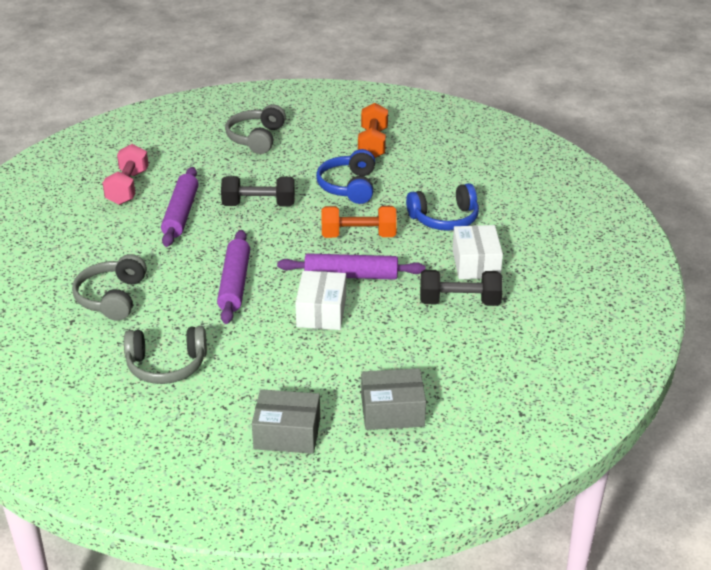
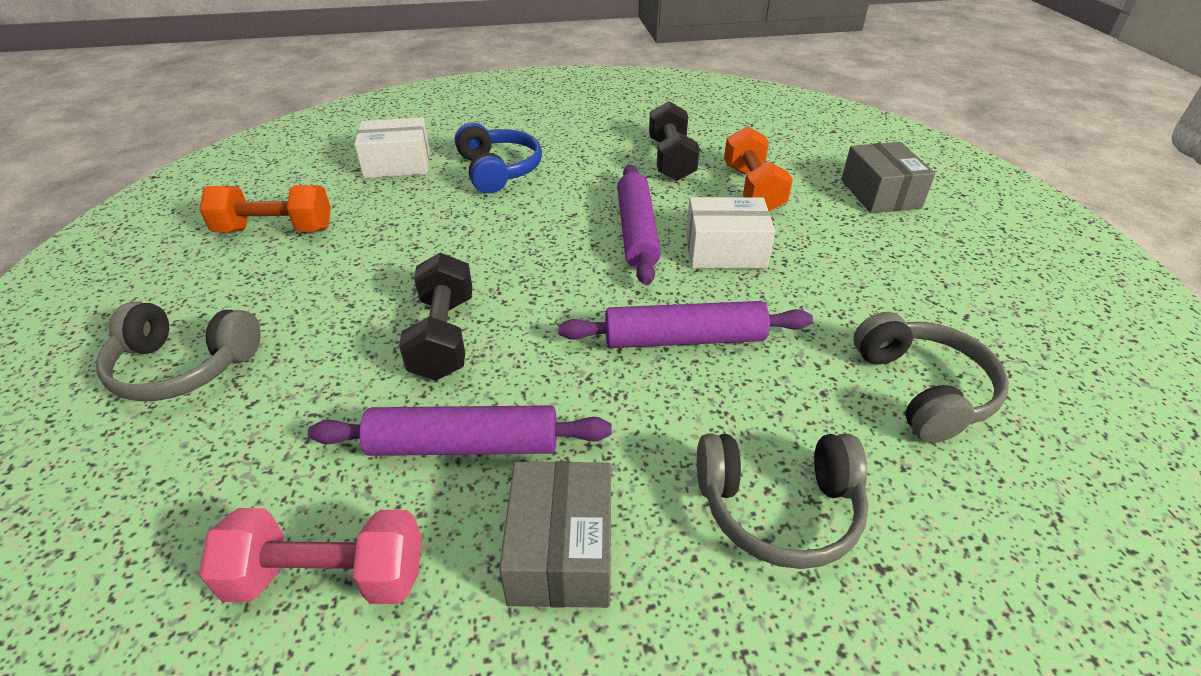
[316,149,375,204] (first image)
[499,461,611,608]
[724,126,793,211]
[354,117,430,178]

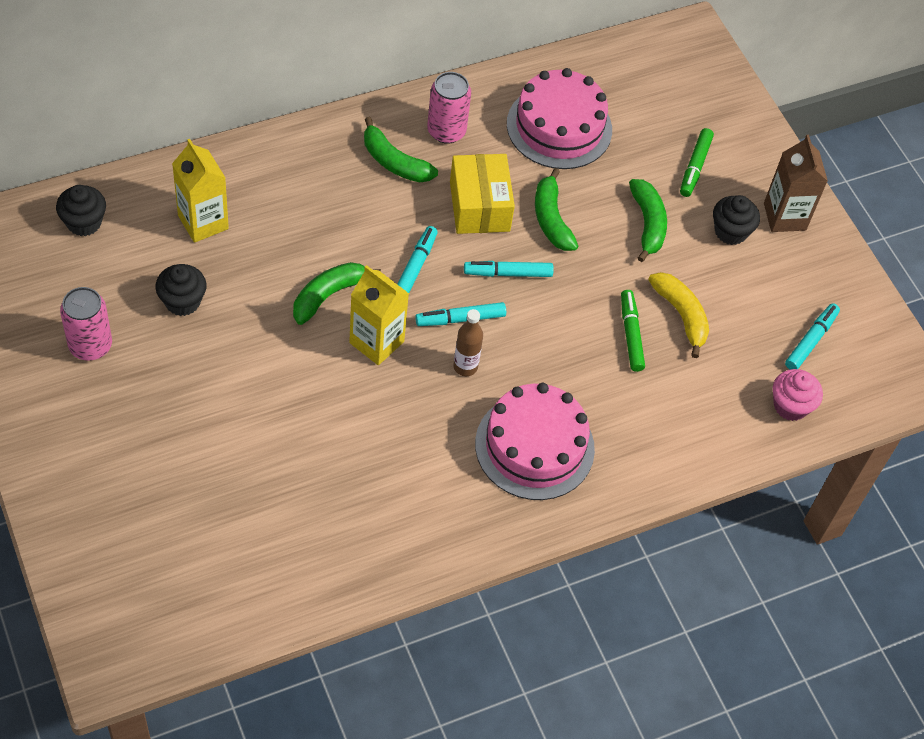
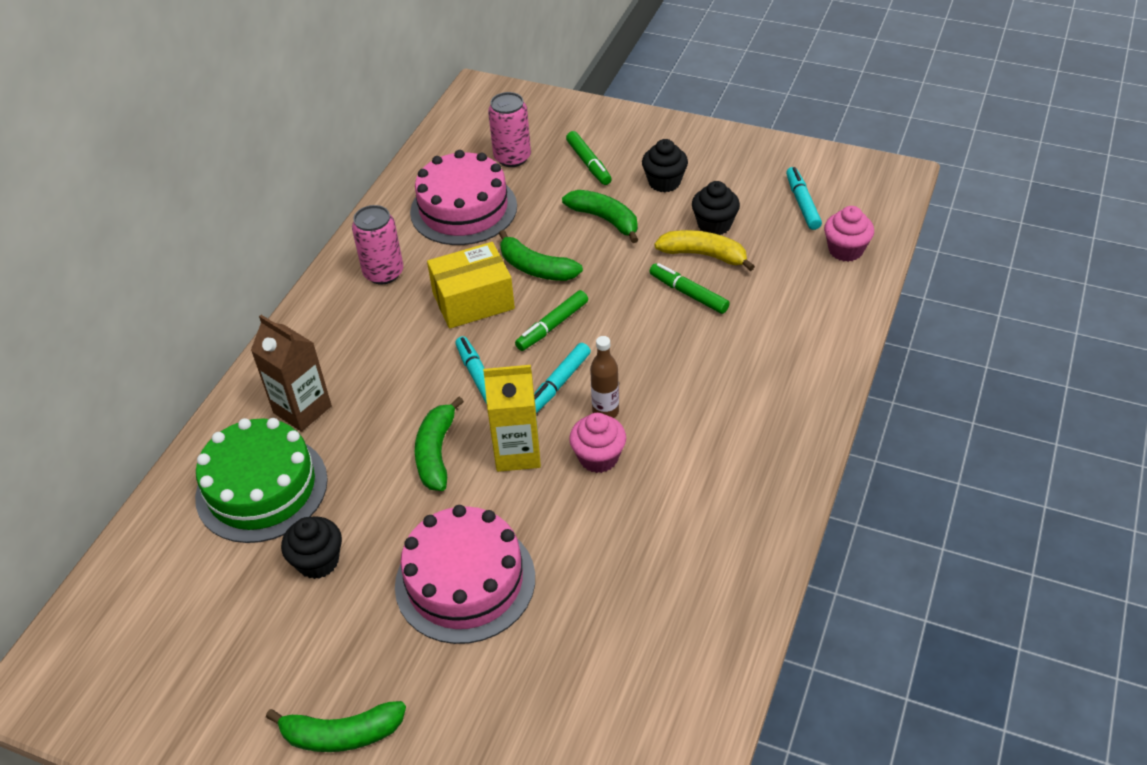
[569,413,626,473]
[692,181,740,235]
[488,92,531,167]
[266,701,406,752]
[395,505,535,644]
[251,315,332,432]
[195,418,328,543]
[515,290,588,351]
[427,242,515,329]

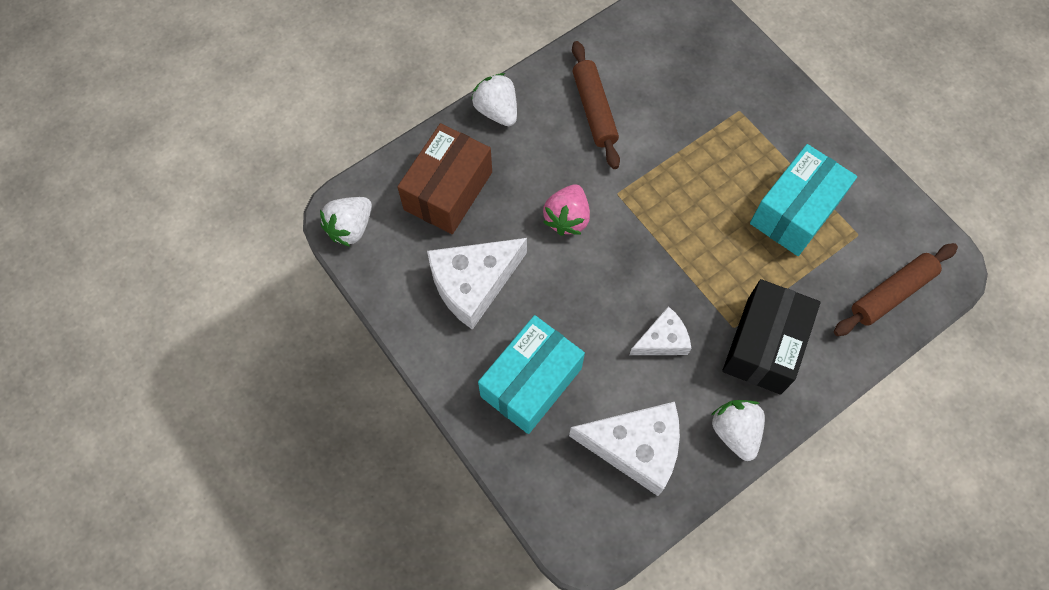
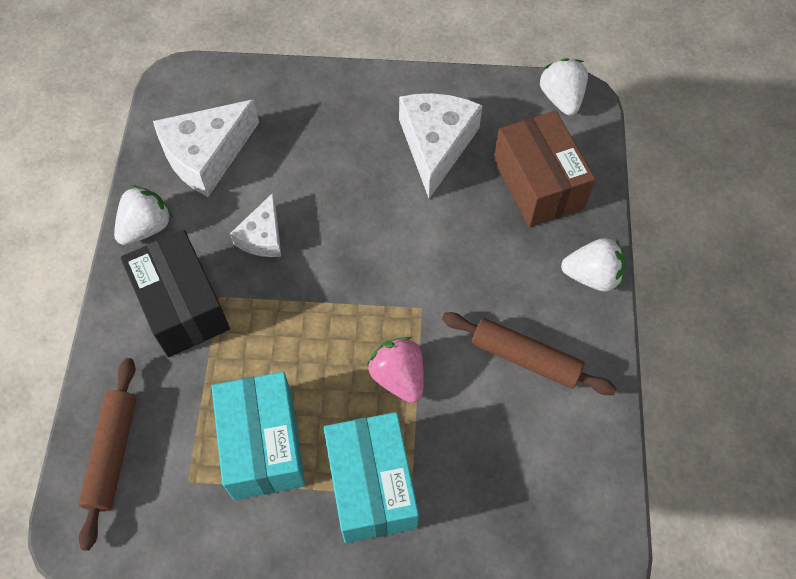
[324,412,419,543]
[367,337,424,403]
[114,185,173,245]

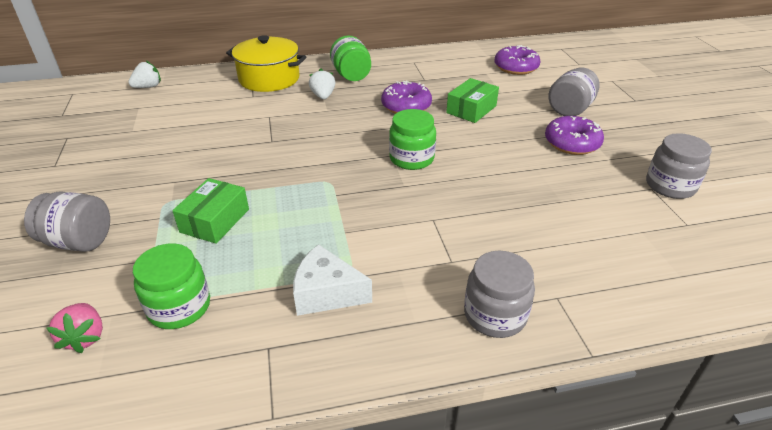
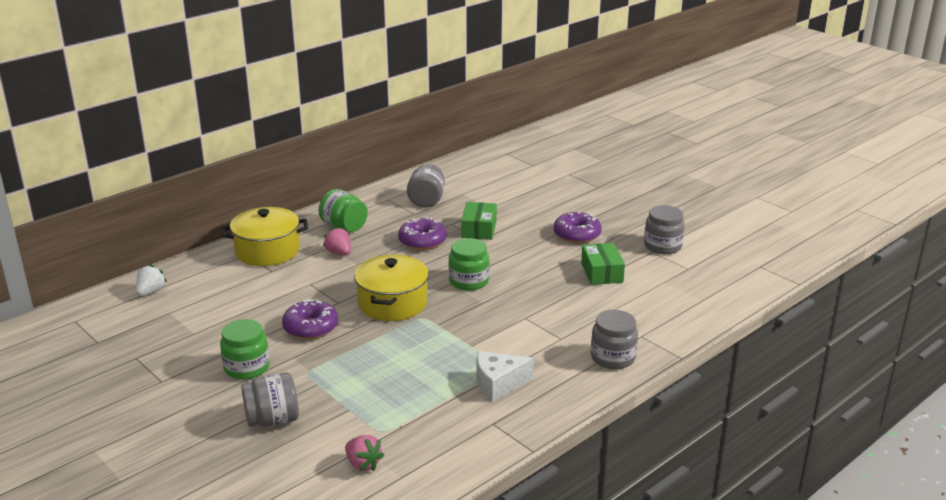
[354,254,429,321]
[220,319,270,380]
[581,243,625,285]
[282,299,338,339]
[407,164,445,208]
[323,227,351,255]

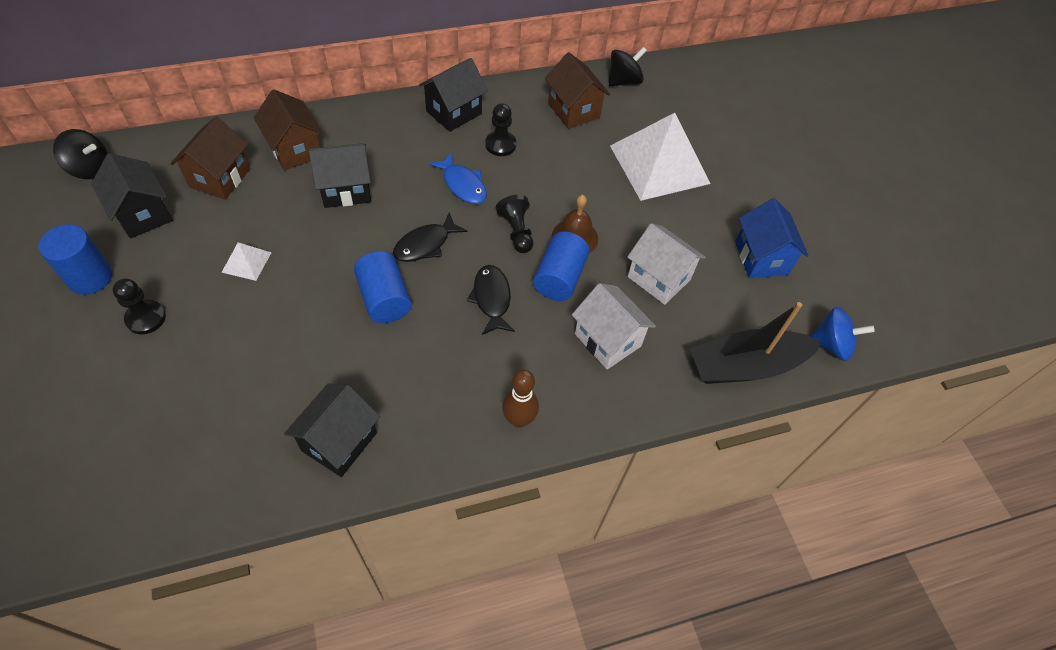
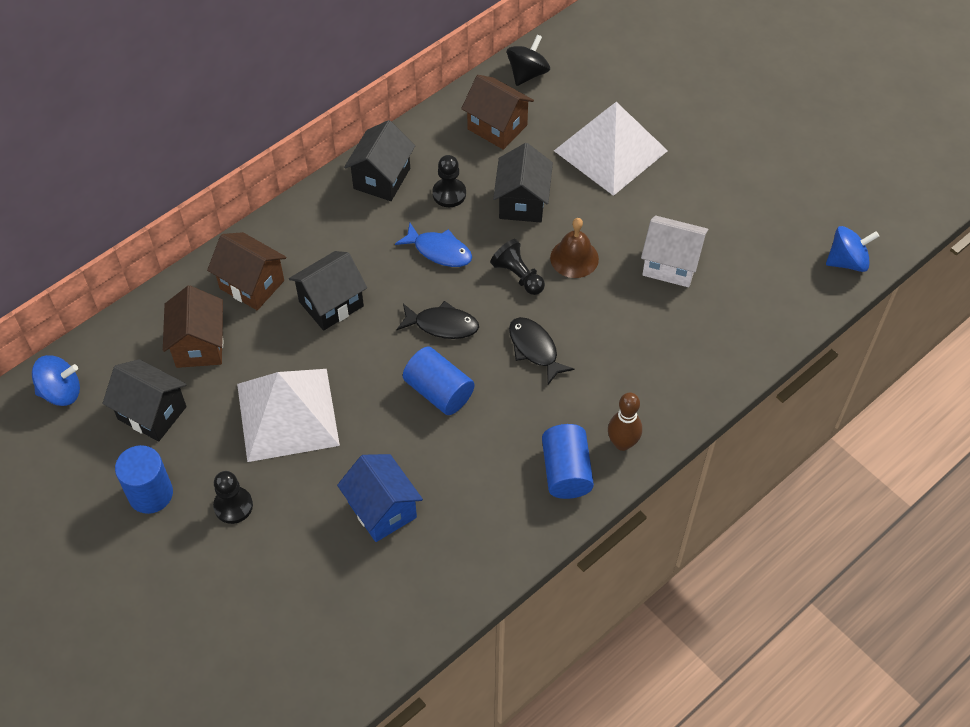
[572,283,656,369] (first image)
[690,302,822,384] (first image)
[493,143,553,222]
[542,424,594,499]
[337,454,423,542]
[32,355,80,406]
[396,301,479,339]
[237,369,340,462]

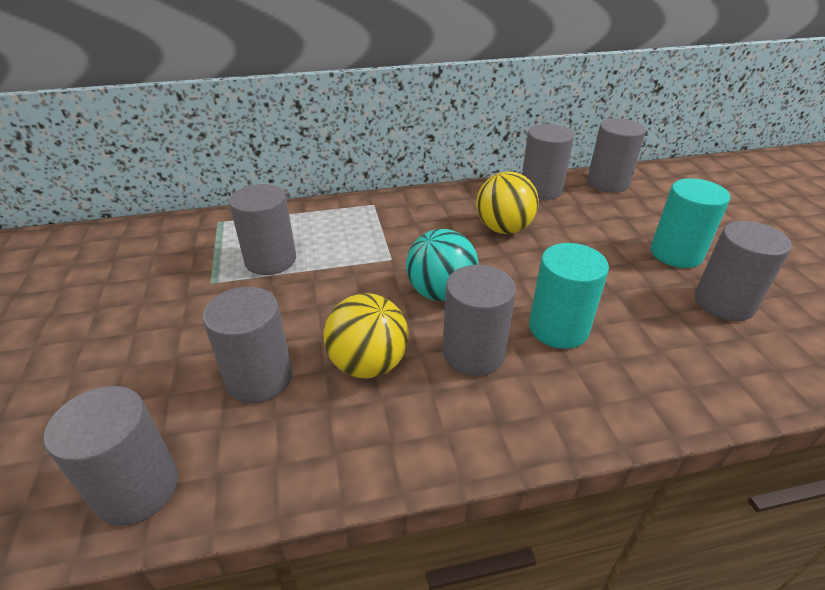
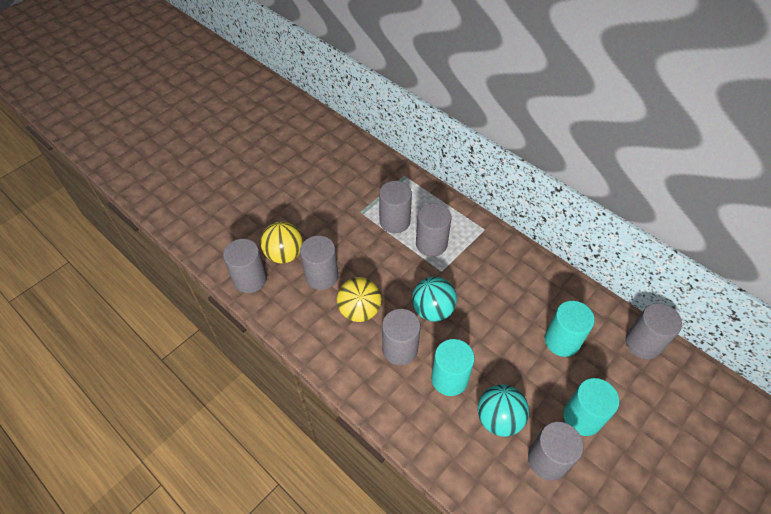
[478,384,529,437]
[545,301,595,357]
[261,221,303,263]
[416,203,452,257]

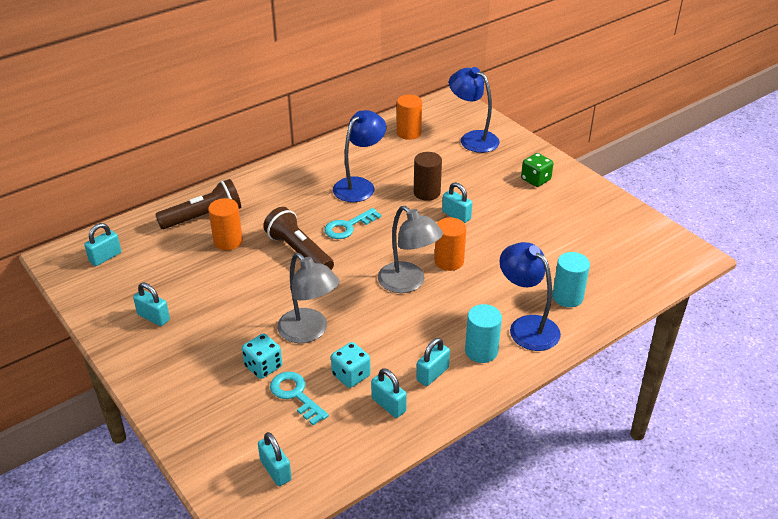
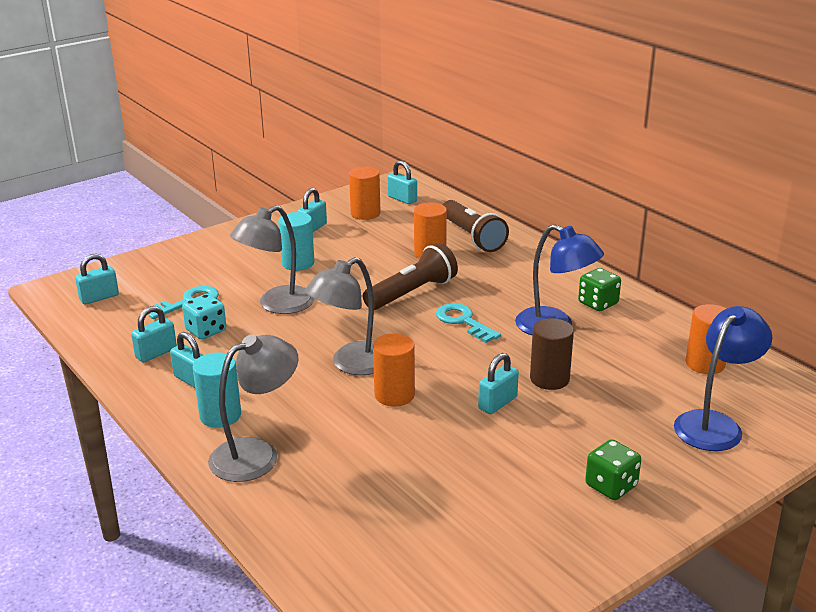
[242,333,282,379] (first image)
[349,167,381,220]
[578,268,621,311]
[278,212,314,271]
[208,334,299,482]

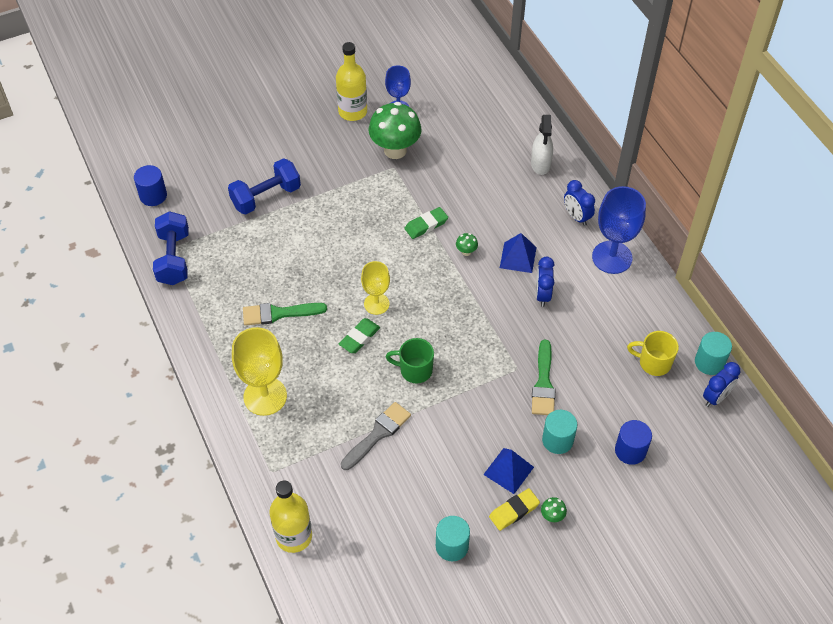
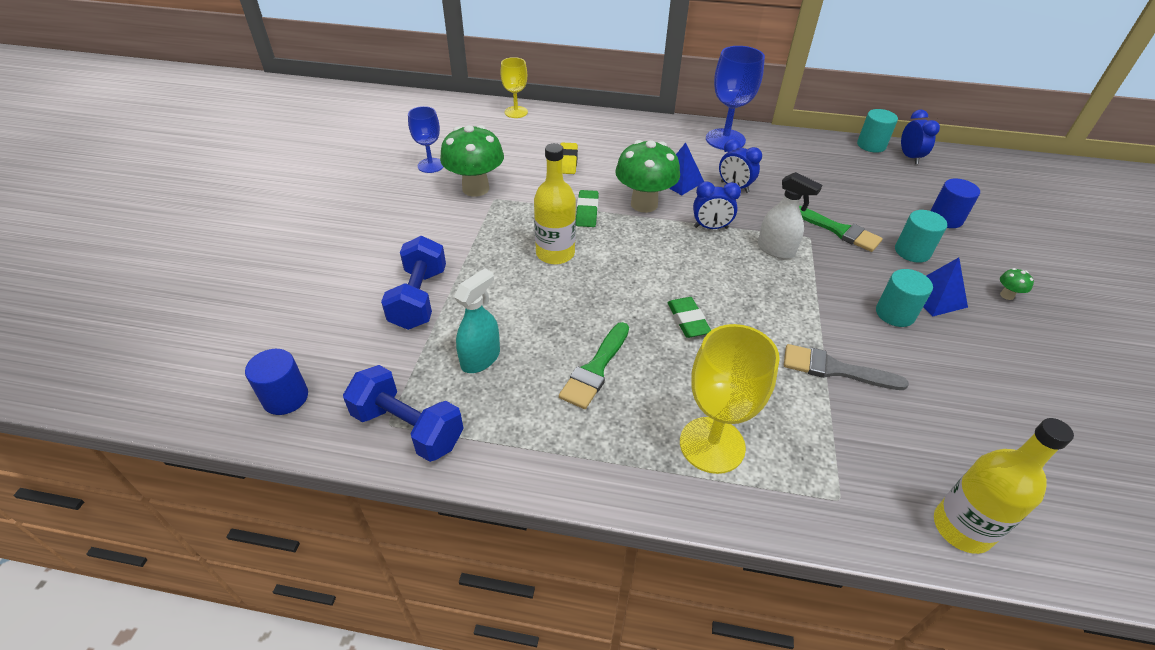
[386,338,434,383] (first image)
[627,331,679,376] (first image)
[454,268,500,373]
[534,143,576,265]
[501,57,528,118]
[876,269,933,327]
[560,143,578,174]
[758,172,822,259]
[693,181,741,229]
[784,344,909,390]
[615,140,680,213]

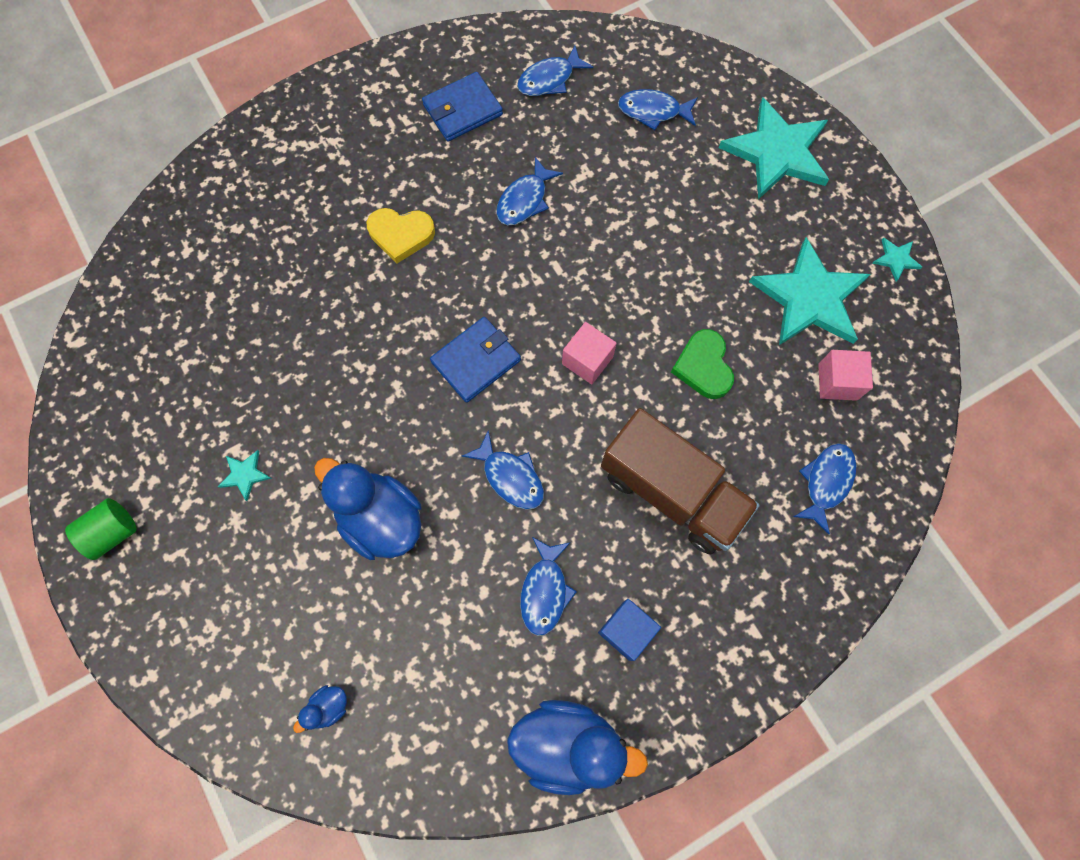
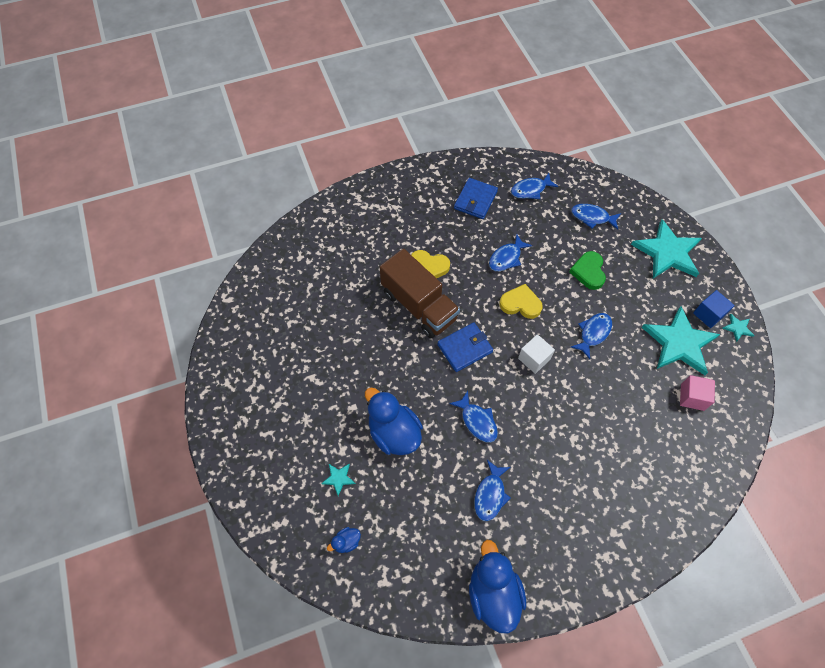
[65,498,137,560] (first image)
[499,284,543,319]
[321,463,356,496]
[693,290,735,328]
[380,249,460,338]
[569,251,606,290]
[571,313,612,359]
[518,334,555,374]
[454,178,498,219]
[469,540,526,634]

